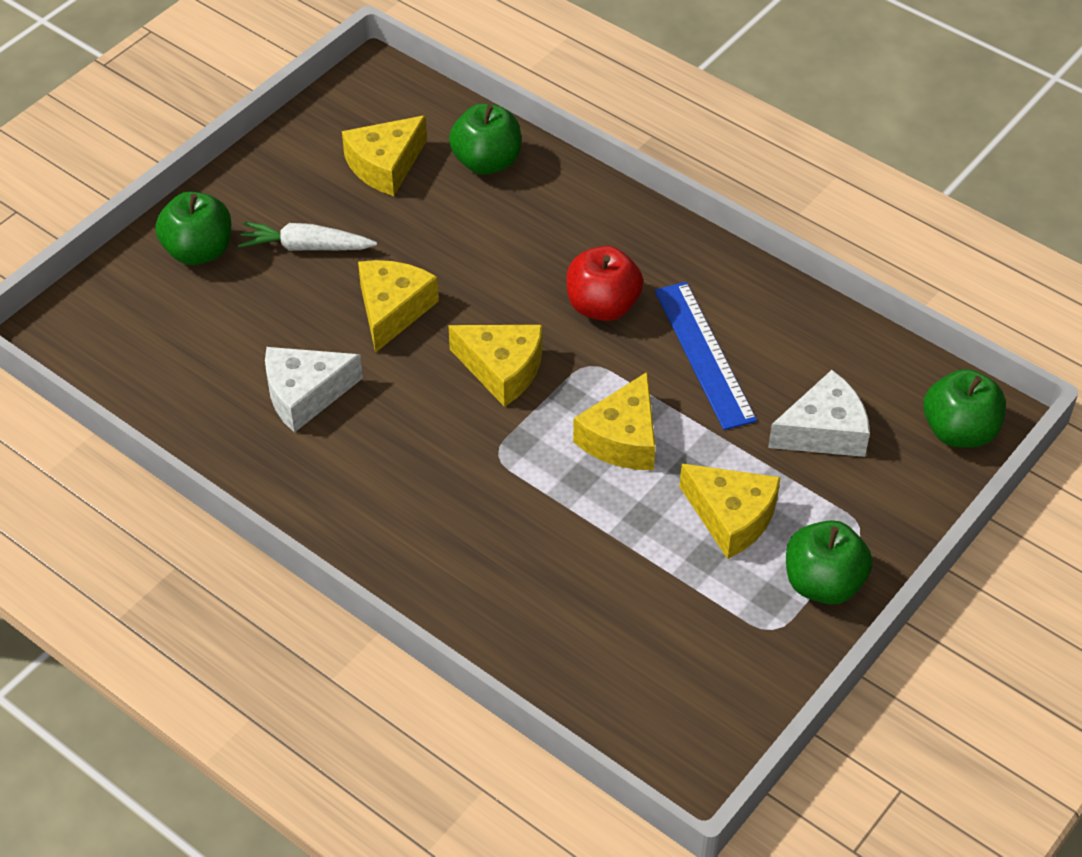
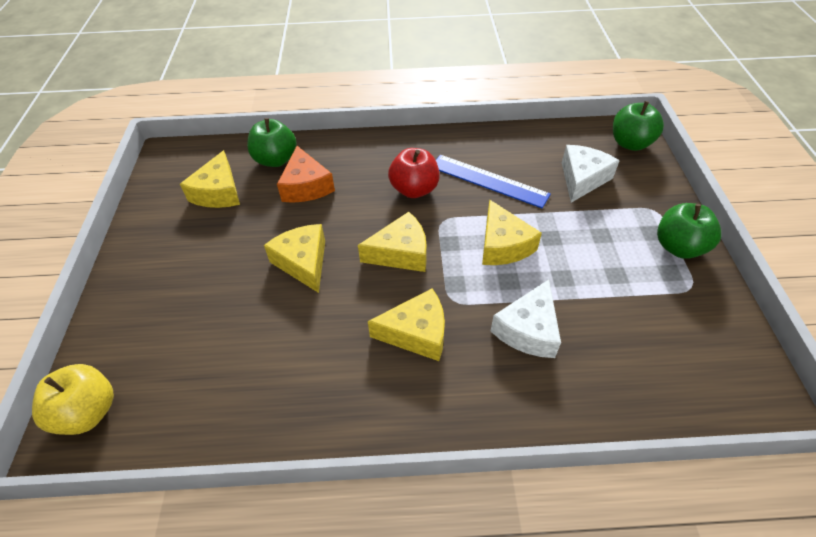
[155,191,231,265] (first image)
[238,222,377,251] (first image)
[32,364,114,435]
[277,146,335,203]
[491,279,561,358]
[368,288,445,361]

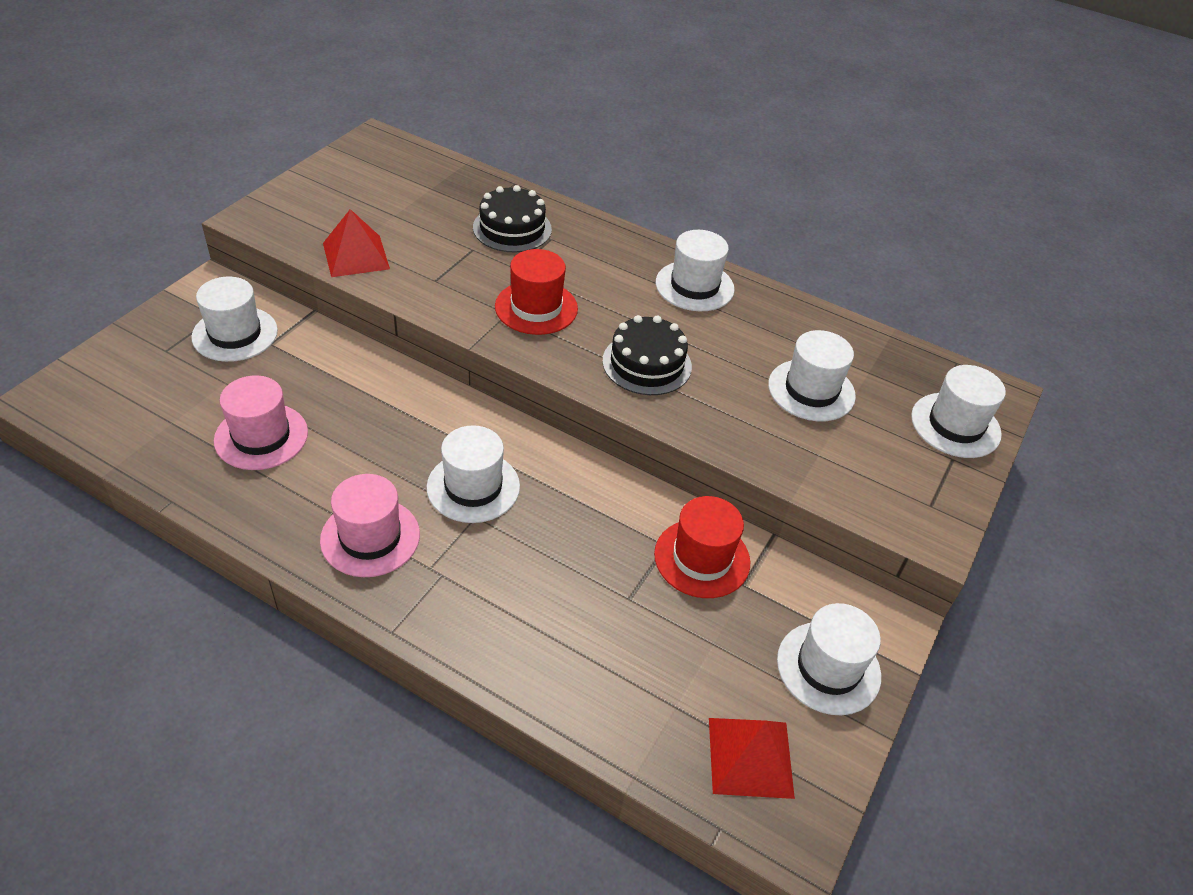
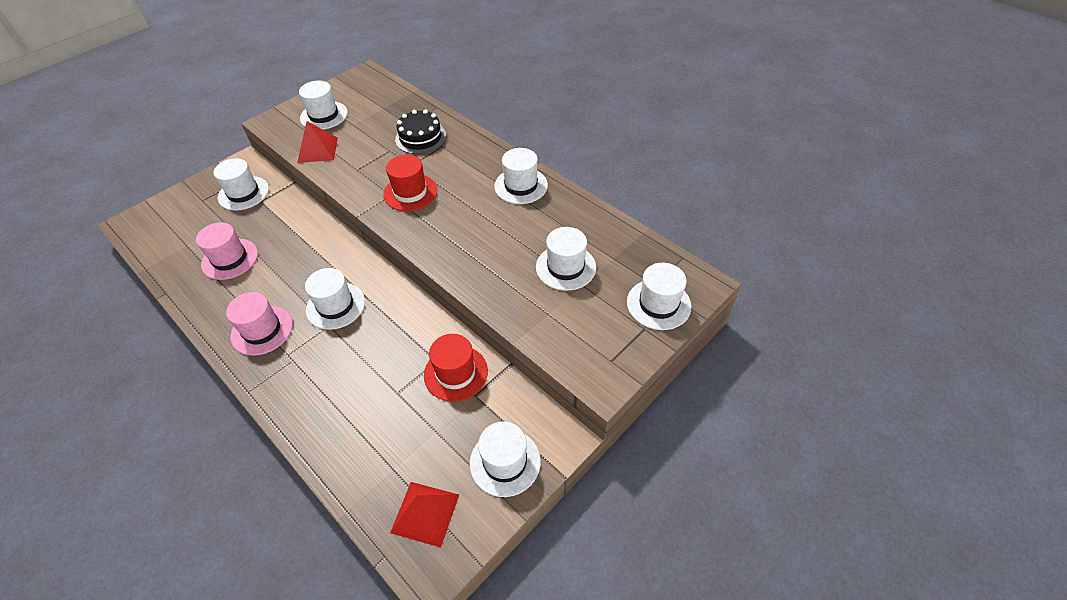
[602,315,692,395] (first image)
[299,81,348,130]

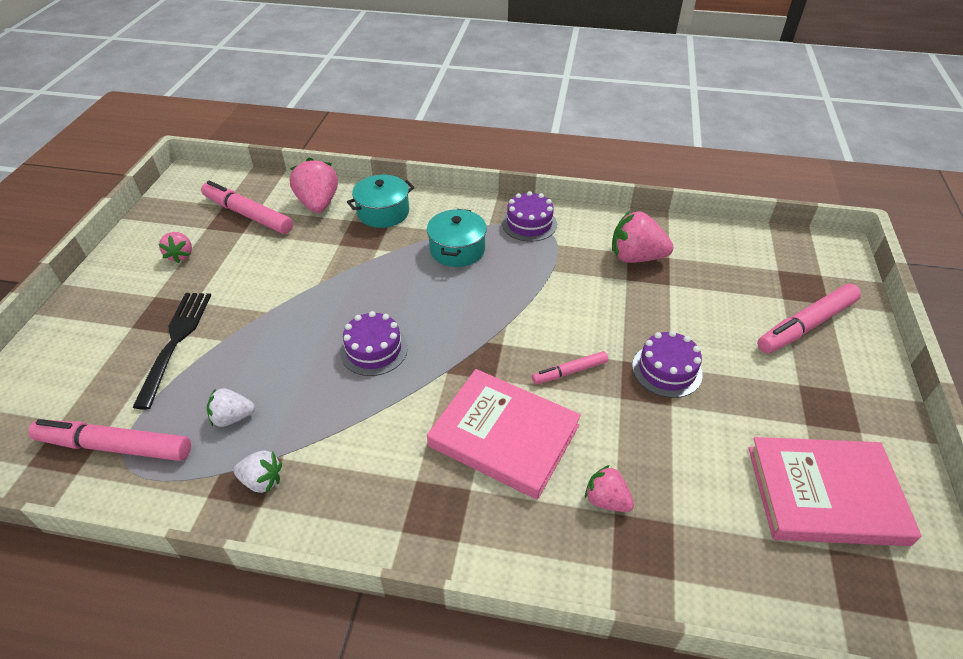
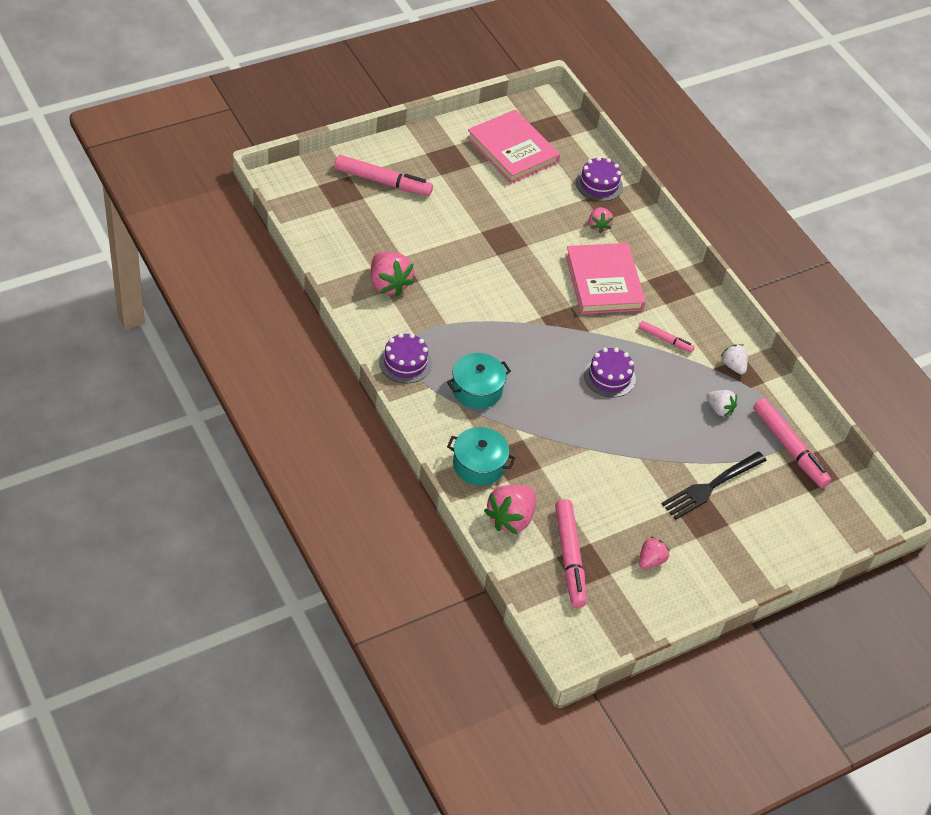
[638,321,695,353]
[576,157,623,201]

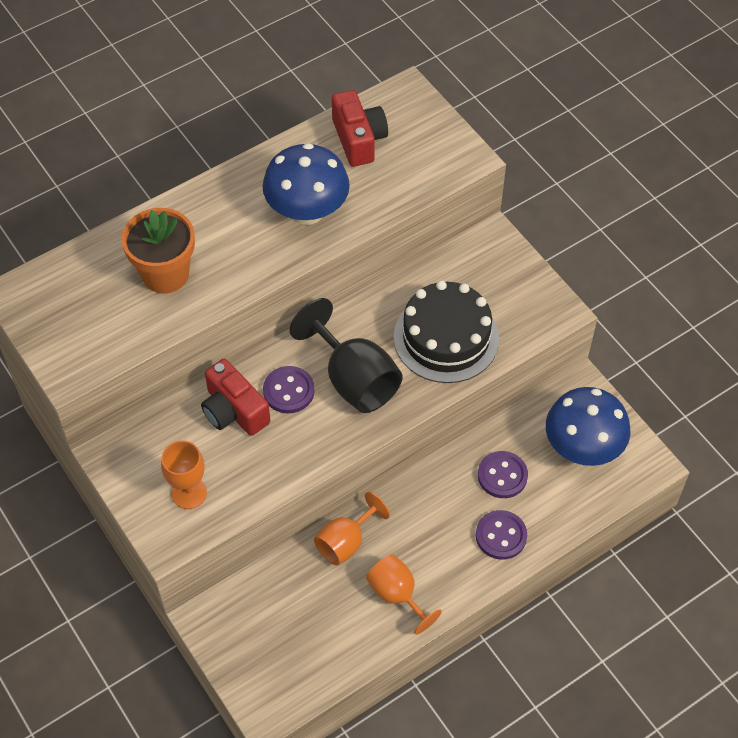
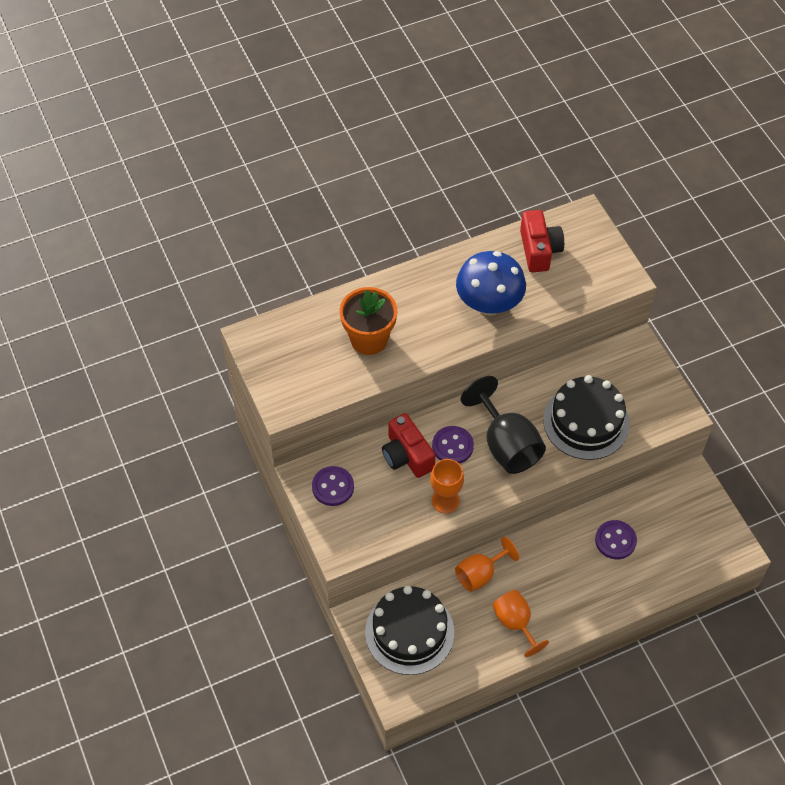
[546,387,631,466] (first image)
[365,586,454,675]
[430,459,464,513]
[312,466,354,506]

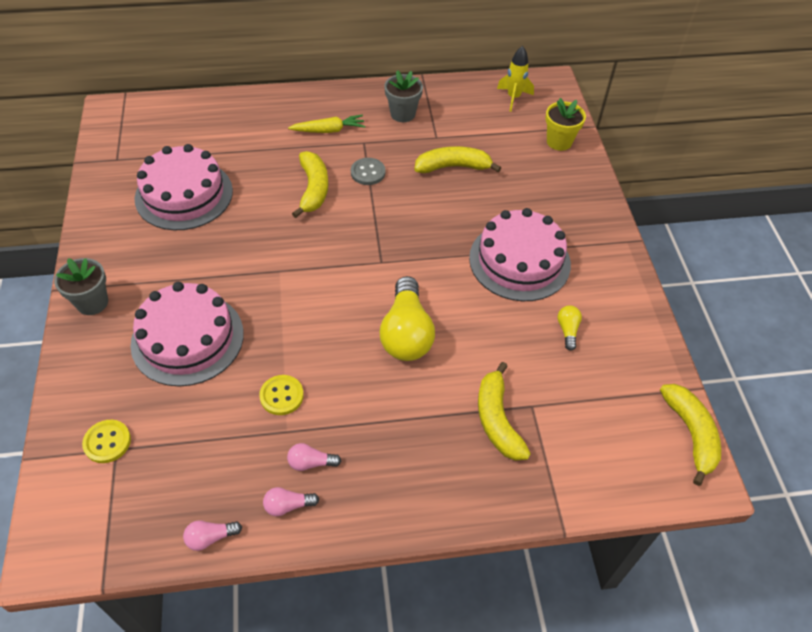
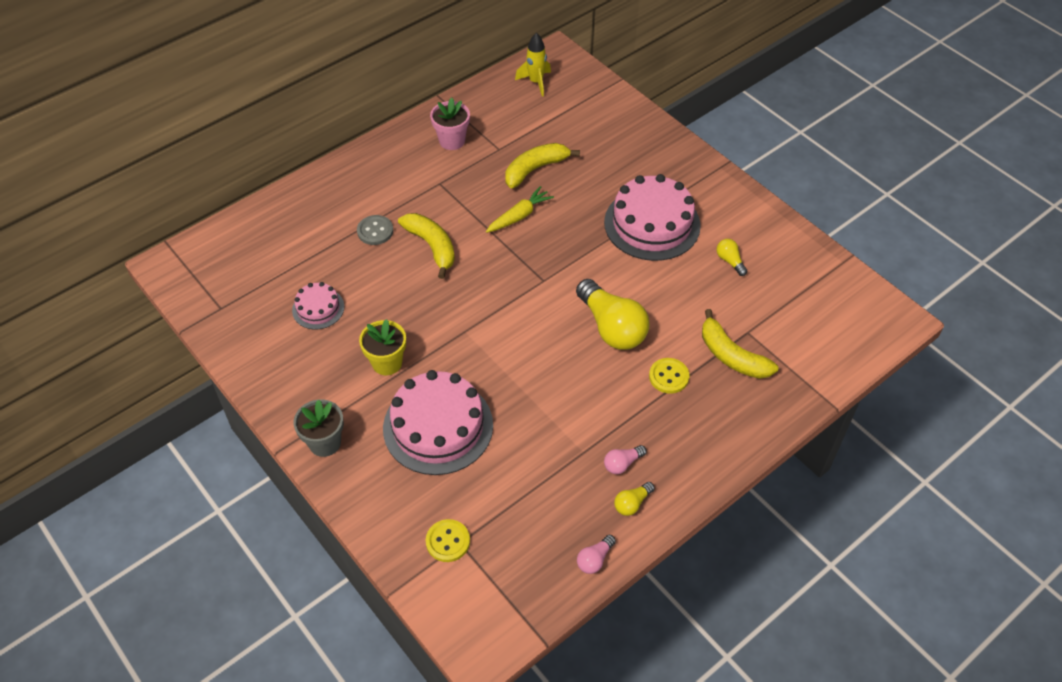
[660,384,721,486] (first image)
[649,358,689,394]
[486,186,554,233]
[357,215,393,245]
[359,319,406,375]
[614,482,655,516]
[430,97,470,150]
[292,282,344,329]

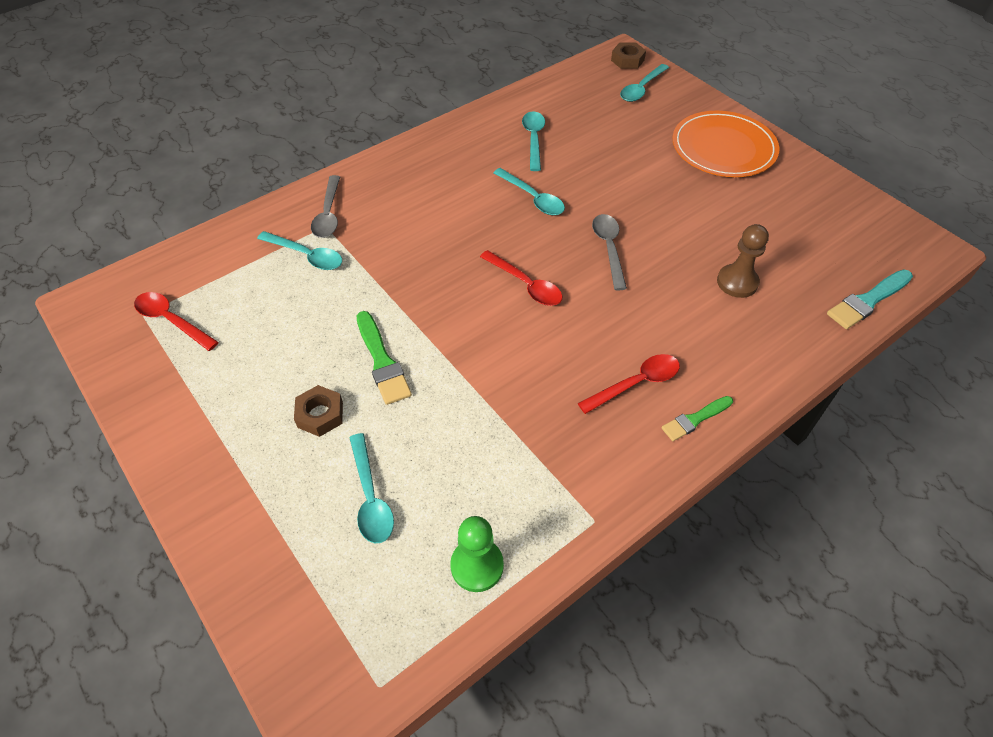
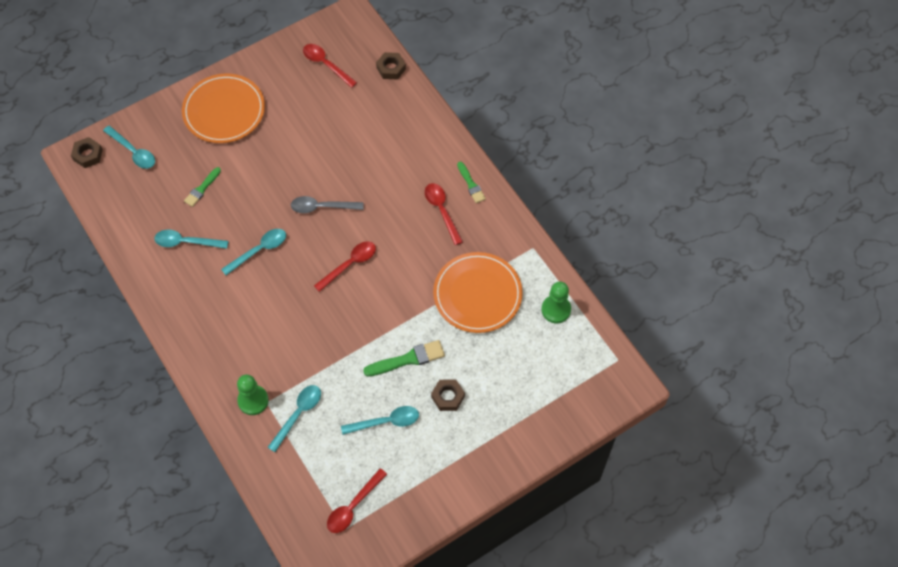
[717,224,769,298] (first image)
[184,167,221,207]
[303,44,357,88]
[433,252,523,333]
[341,406,419,435]
[237,374,269,415]
[376,52,406,80]

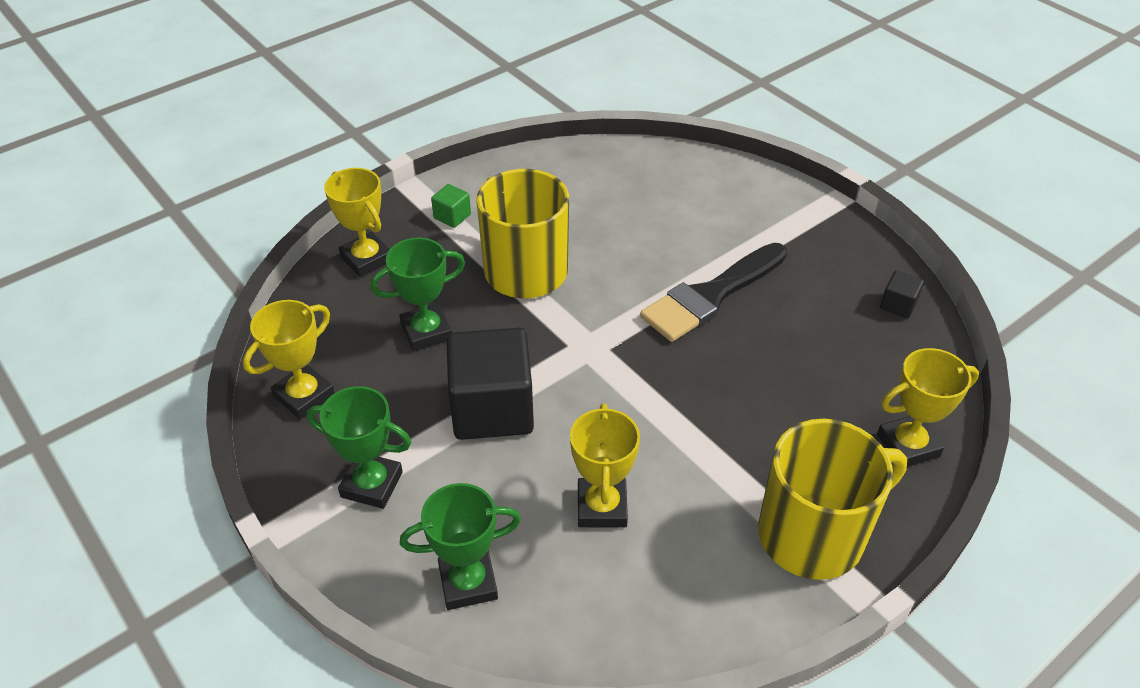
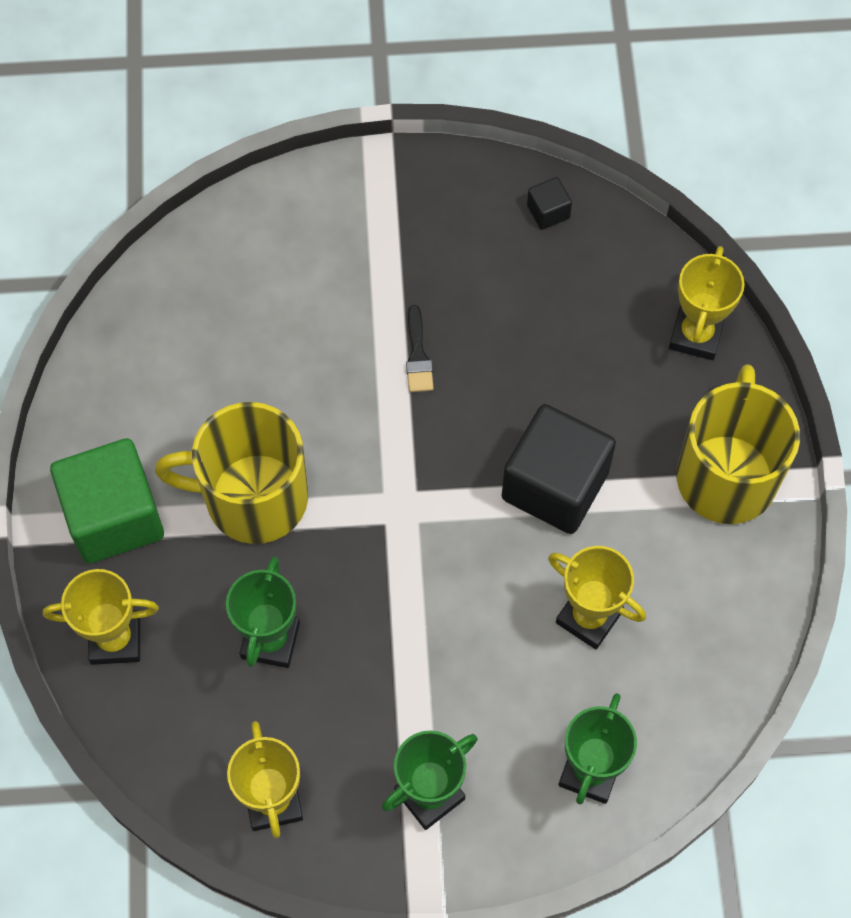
[502,404,616,534]
[50,438,164,564]
[406,305,434,392]

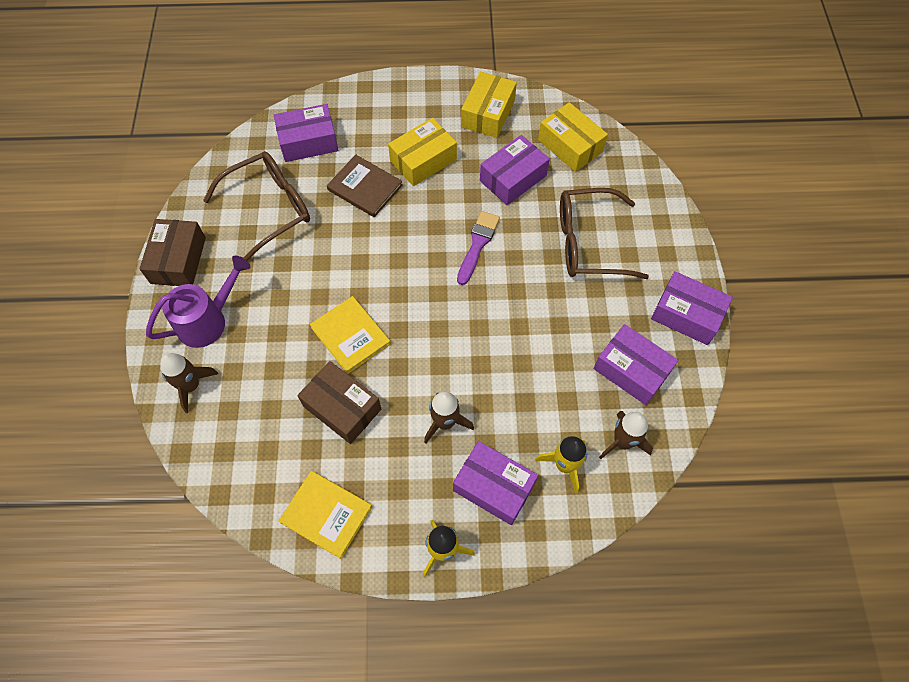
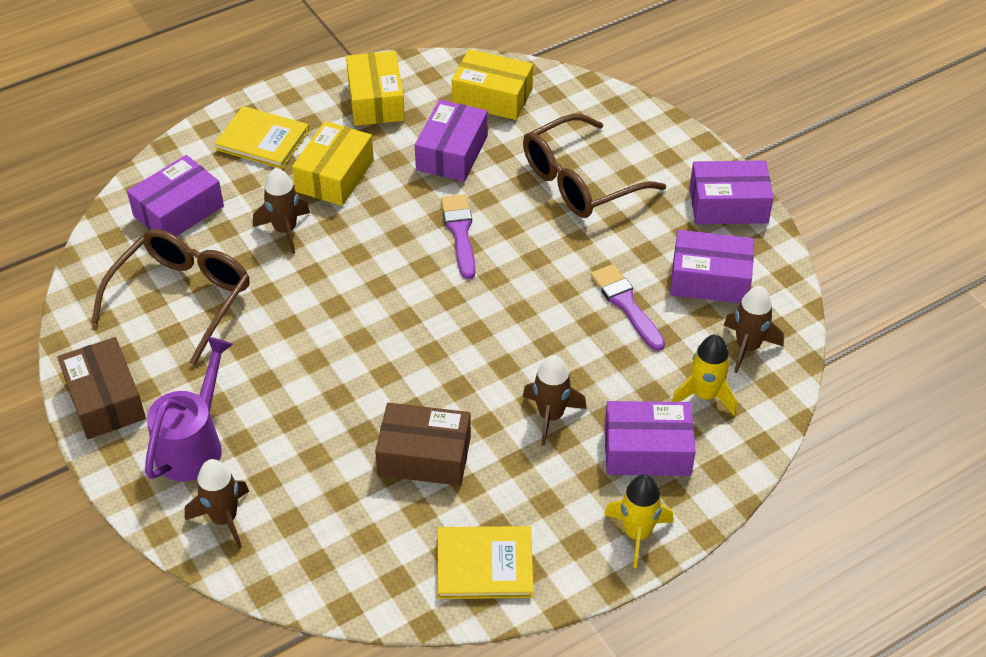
[591,264,665,351]
[214,106,309,169]
[253,168,310,254]

